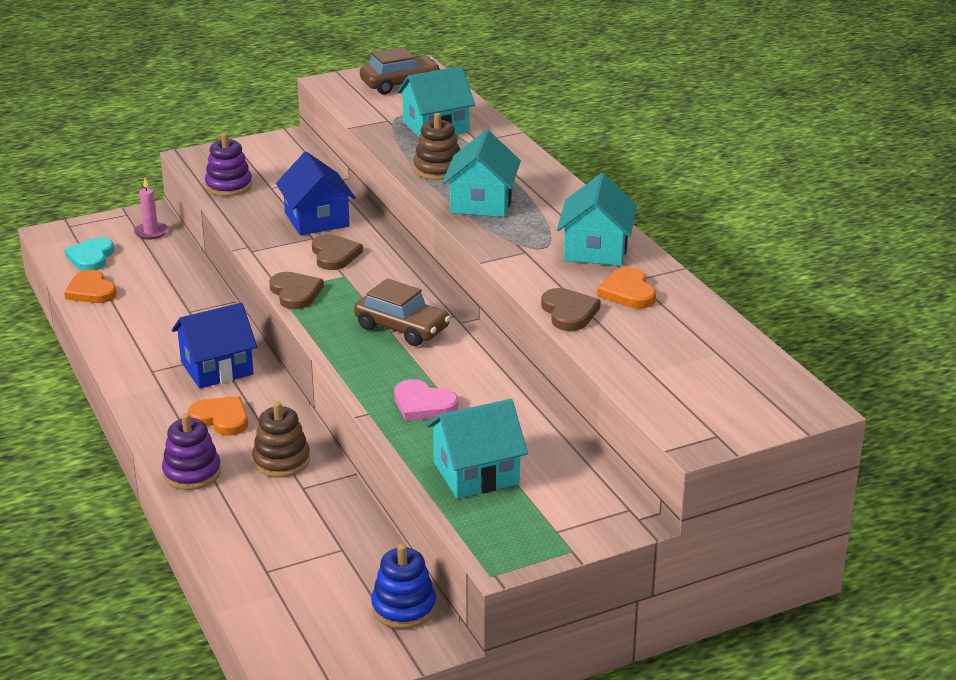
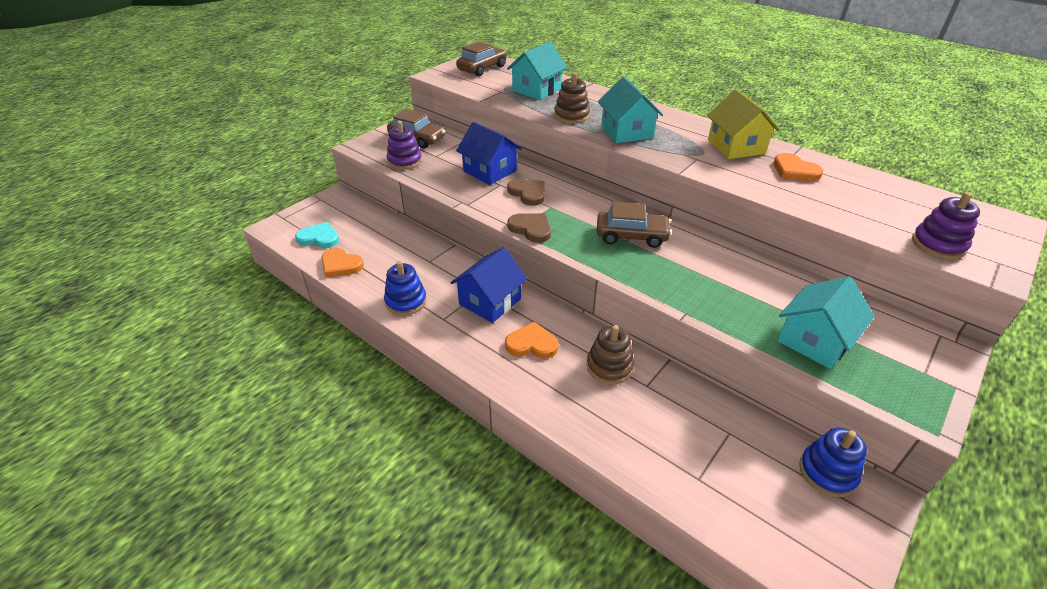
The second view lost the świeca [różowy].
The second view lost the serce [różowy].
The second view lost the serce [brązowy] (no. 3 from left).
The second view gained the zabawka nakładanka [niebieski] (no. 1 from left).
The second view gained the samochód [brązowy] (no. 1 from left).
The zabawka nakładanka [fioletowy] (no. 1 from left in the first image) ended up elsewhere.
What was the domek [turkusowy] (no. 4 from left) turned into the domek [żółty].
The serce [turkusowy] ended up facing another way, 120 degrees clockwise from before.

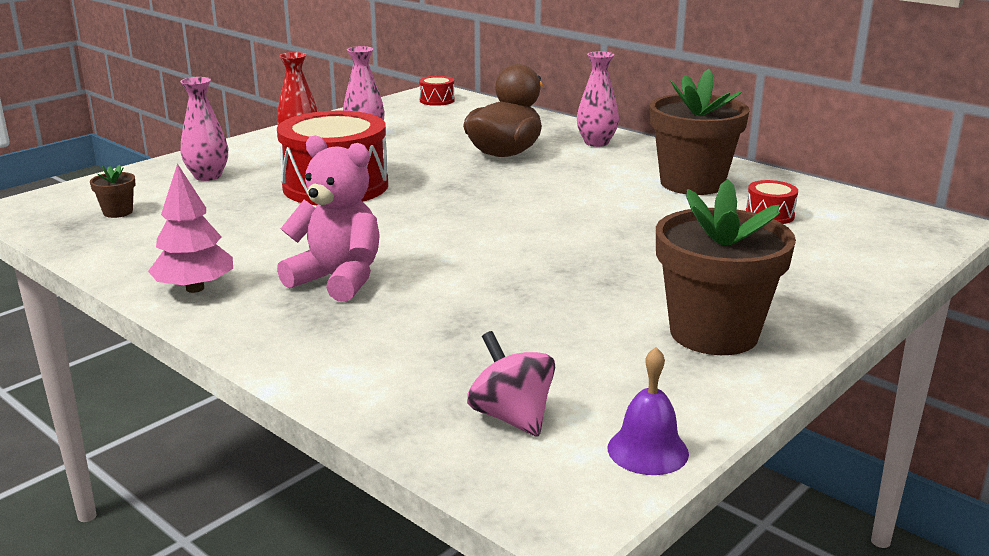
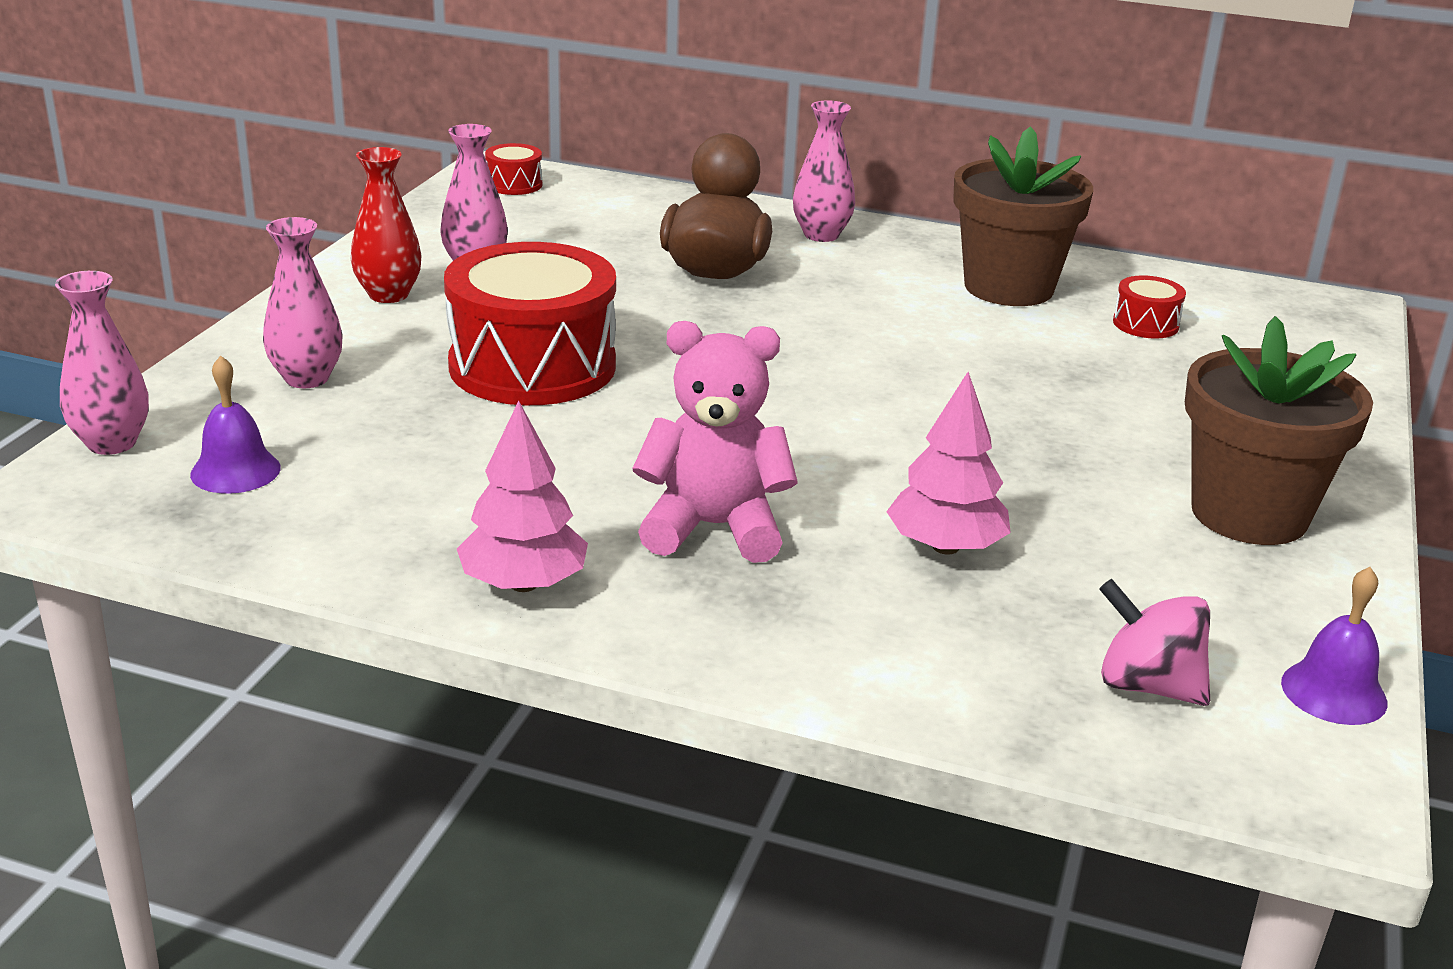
The second view gained the wazon [różowy] (no. 1 from left).
The second view gained the drzewko [różowy] (no. 2 from left).
Where the doniczka [brązowy] (no. 1 from left) stood, the dzwonek [fioletowy] (no. 1 from left) came to stand.

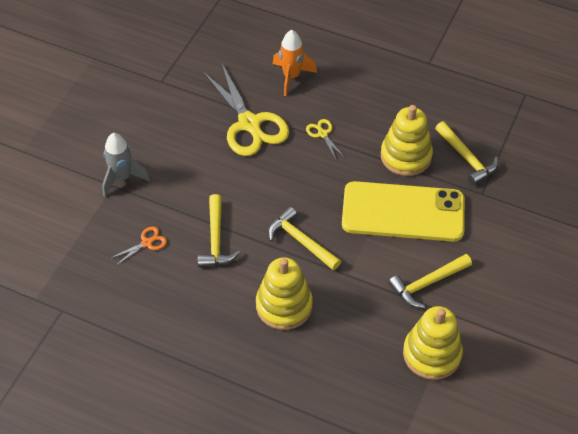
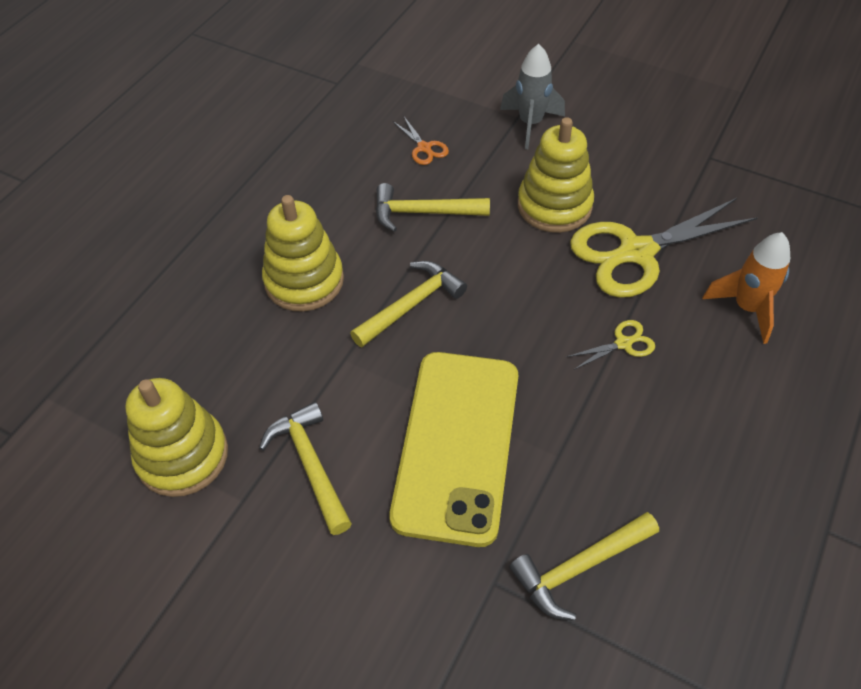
The zabawka nakładanka [żółty] (no. 2 from left in the first image) ended up elsewhere.

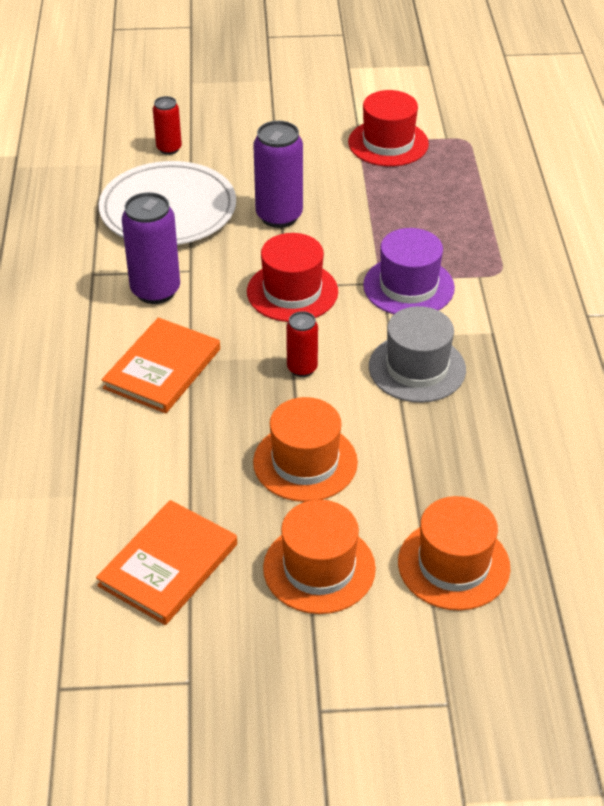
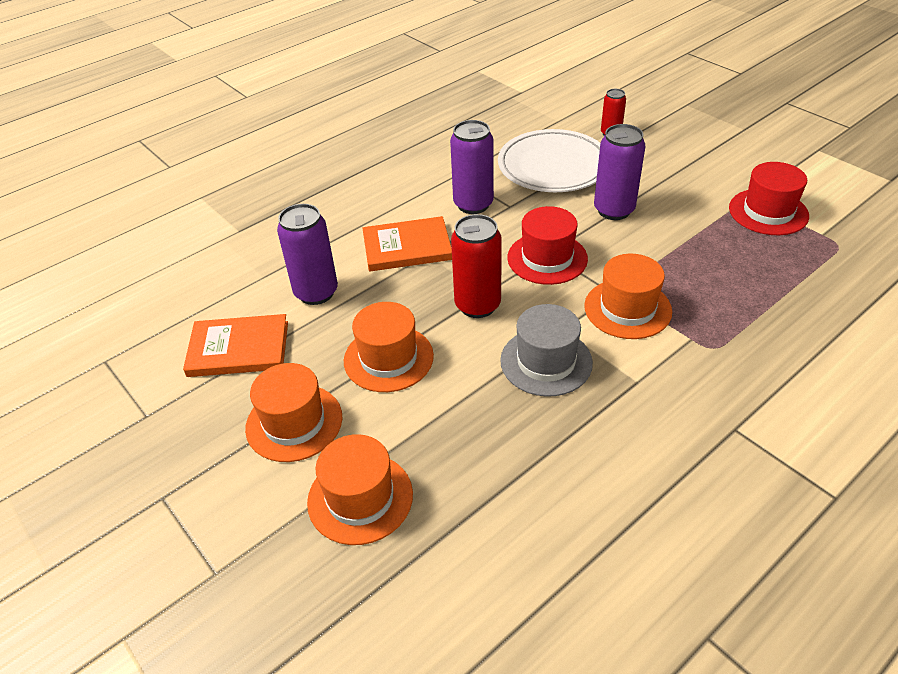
The second view gained the puszka [fioletowy] (no. 1 from left).
What was the kapelusz [fioletowy] turned into the kapelusz [pomarańczowy] (no. 4 from left).
The size of the puszka [czerwony] (no. 2 from left in the first image) changed by a factor of 1.73.

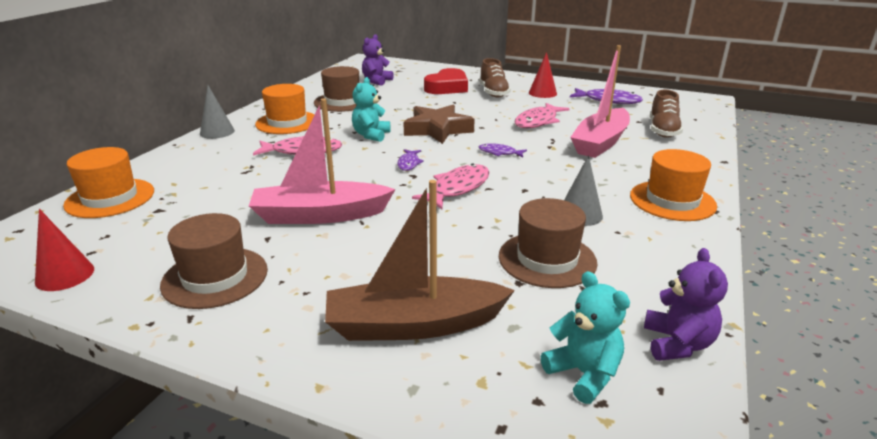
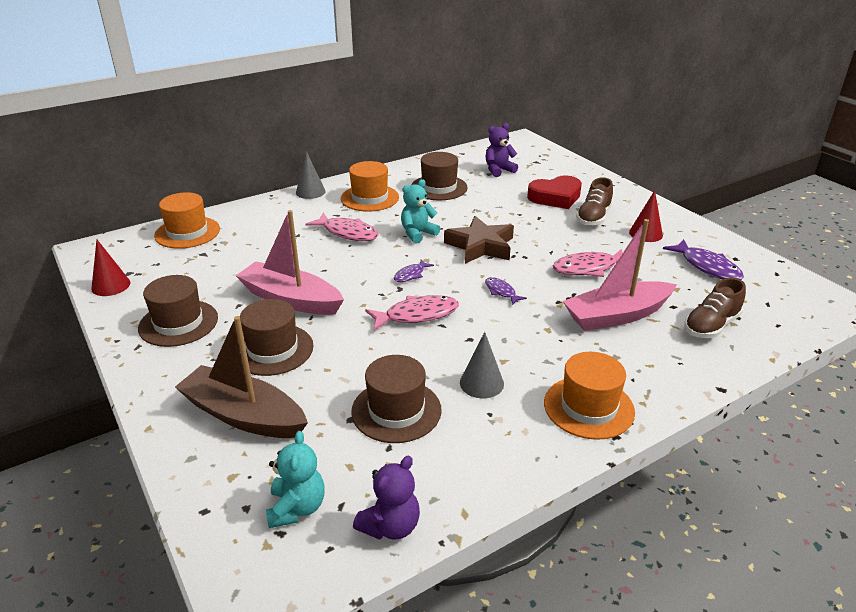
The second view gained the kapelusz [brązowy] (no. 2 from left).

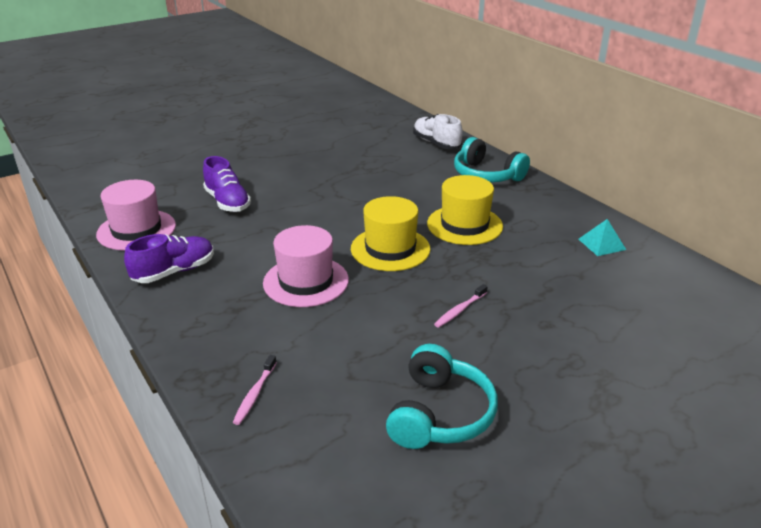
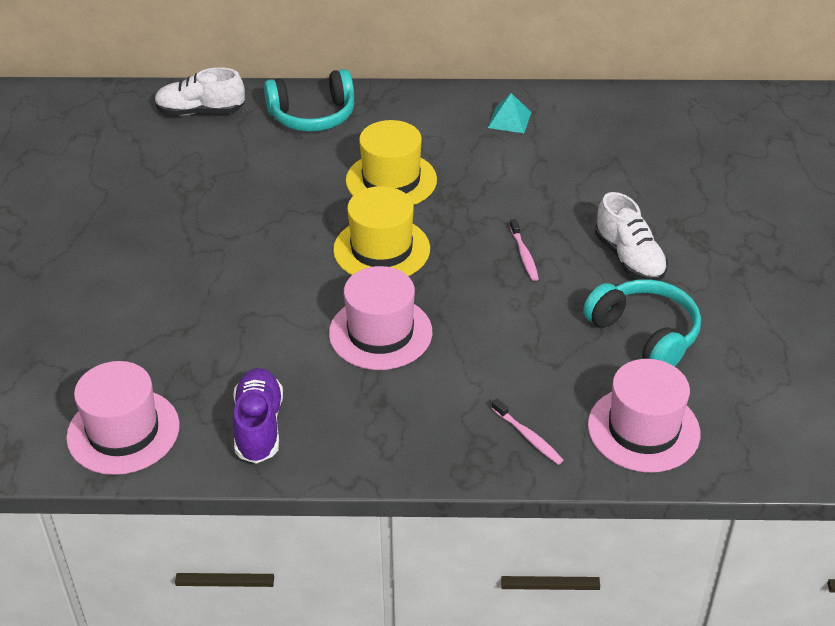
The second view lost the but [fioletowy] (no. 2 from left).
The second view gained the kapelusz [różowy] (no. 3 from left).
The second view gained the but [biały] (no. 2 from left).

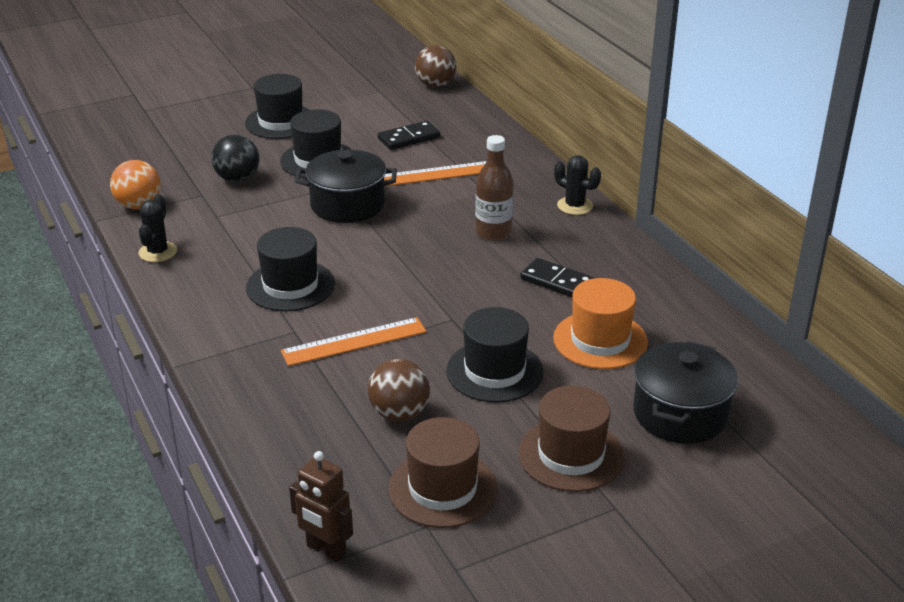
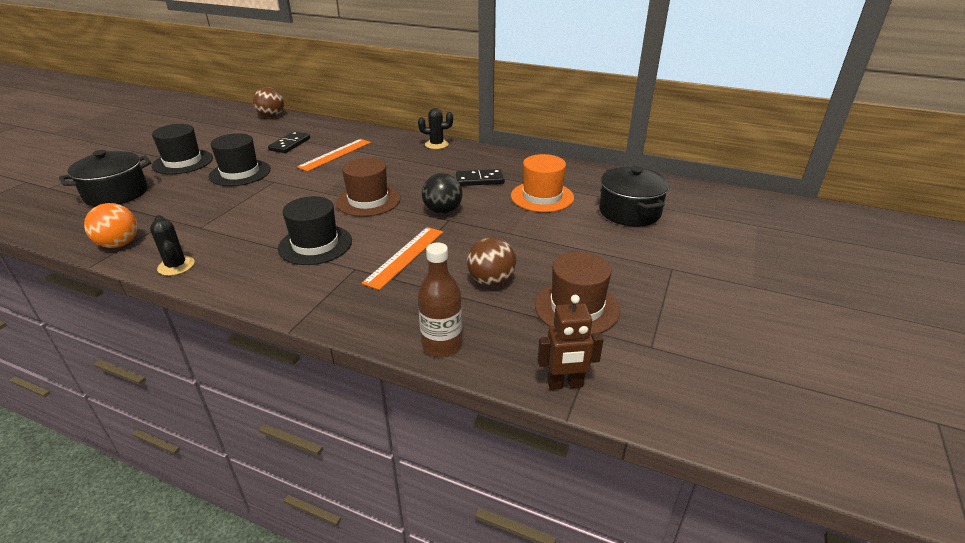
The second view lost the kapelusz [czarny] (no. 4 from left).
The piłka [czarny] ended up elsewhere.
The garnek [czarny] (no. 1 from left) ended up elsewhere.
The butelka [brązowy] ended up elsewhere.
The kapelusz [brązowy] (no. 2 from left in the first image) ended up elsewhere.

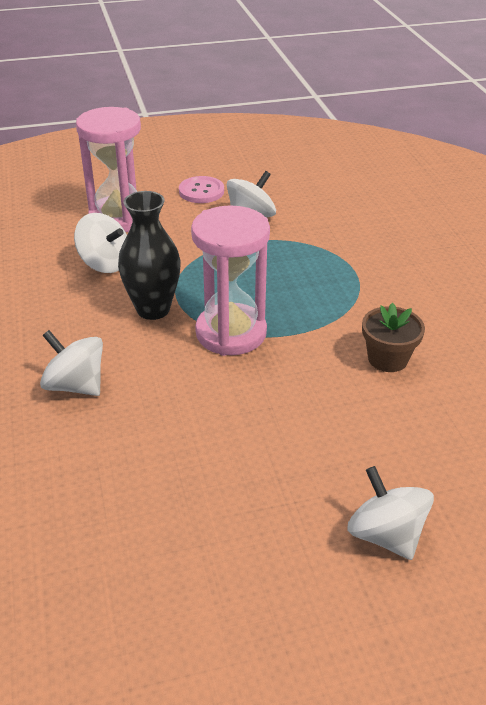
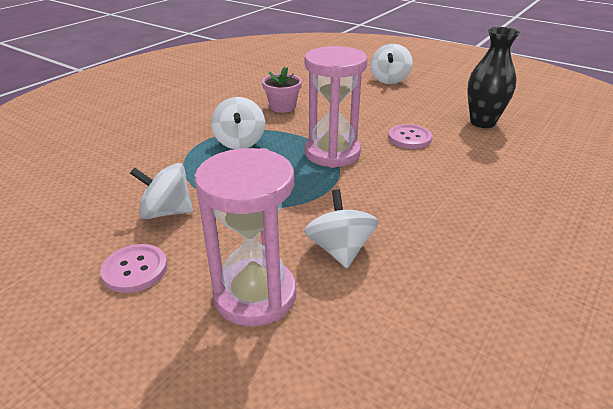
The second view gained the guzik [różowy] (no. 2 from left).
The bączek [biały] (no. 1 from left in the first image) ended up elsewhere.
The wazon [czarny] ended up elsewhere.
What was the doniczka [brązowy] turned into the doniczka [różowy].

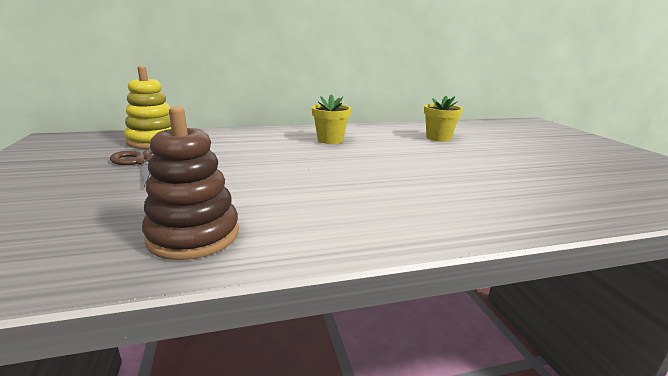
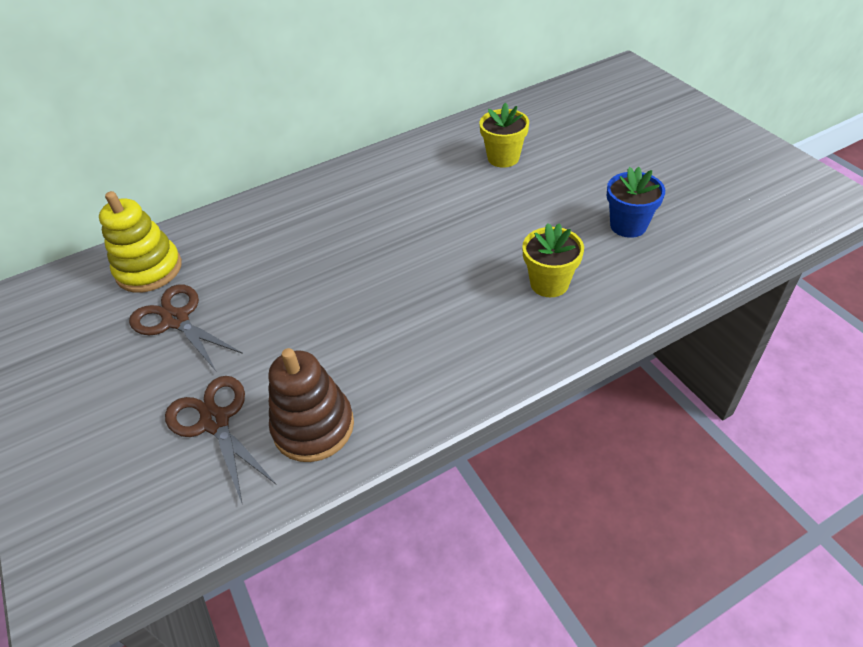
The second view gained the nożyczki [brązowy] (no. 2 from left).
The second view gained the doniczka [niebieski].
The doniczka [żółty] (no. 1 from left in the first image) ended up elsewhere.

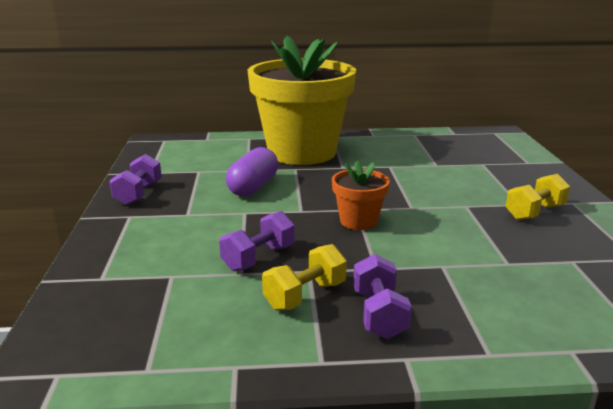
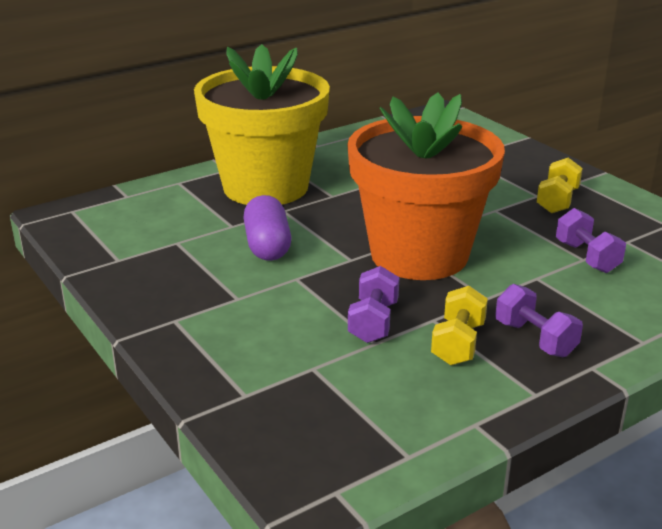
The hantel [fioletowy] (no. 1 from left in the first image) ended up elsewhere.
The size of the doniczka [pomarańczowy] changed by a factor of 2.38.

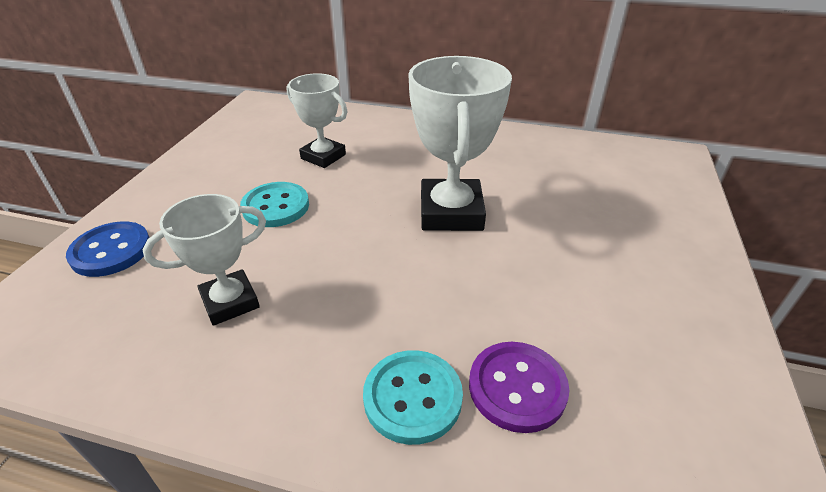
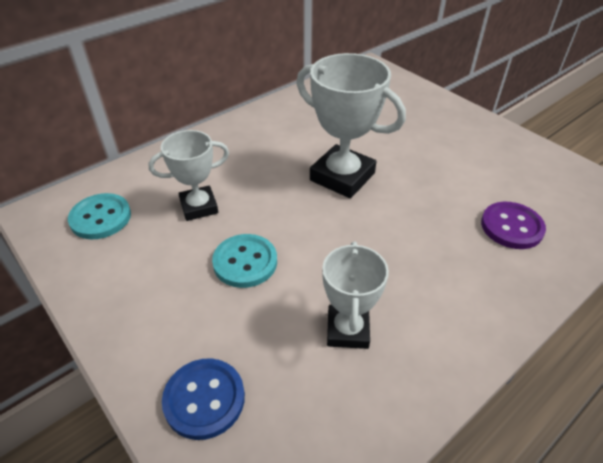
The guzik [turkusowy] (no. 2 from left in the first image) ended up elsewhere.

